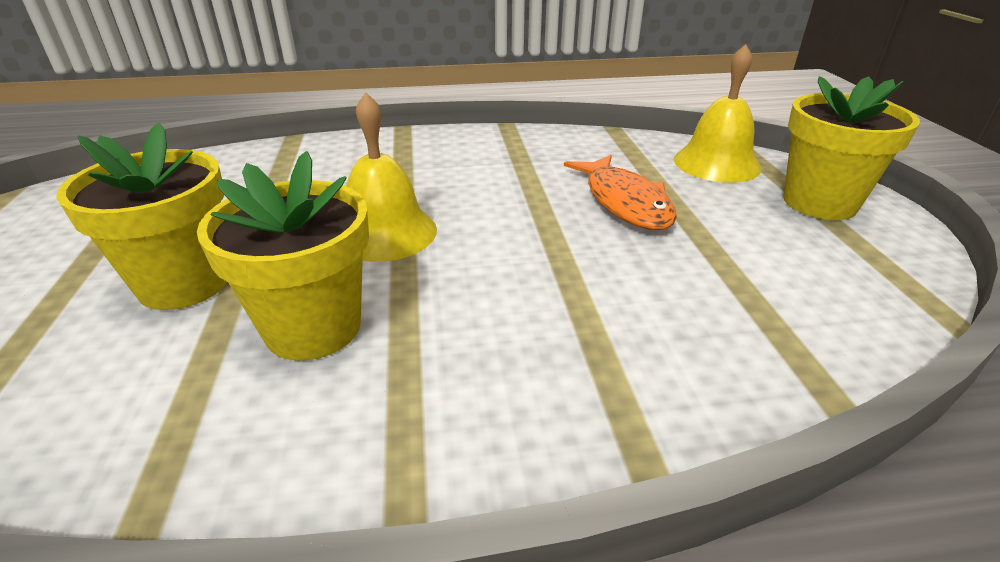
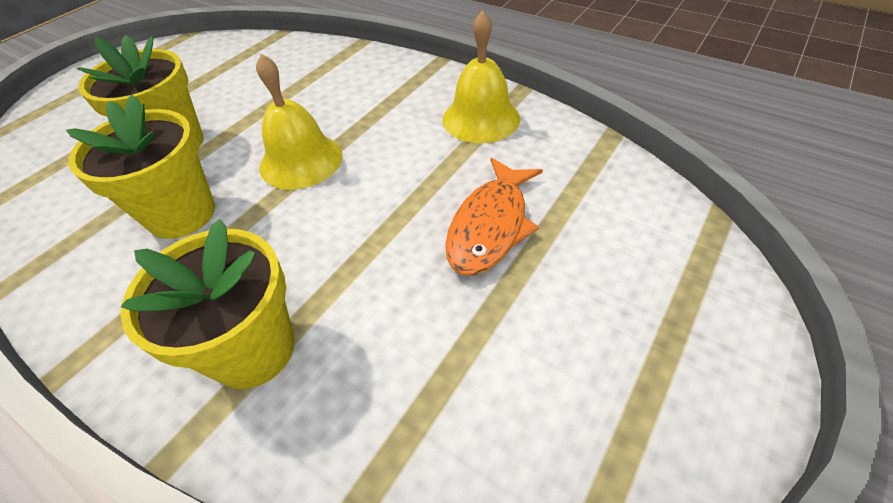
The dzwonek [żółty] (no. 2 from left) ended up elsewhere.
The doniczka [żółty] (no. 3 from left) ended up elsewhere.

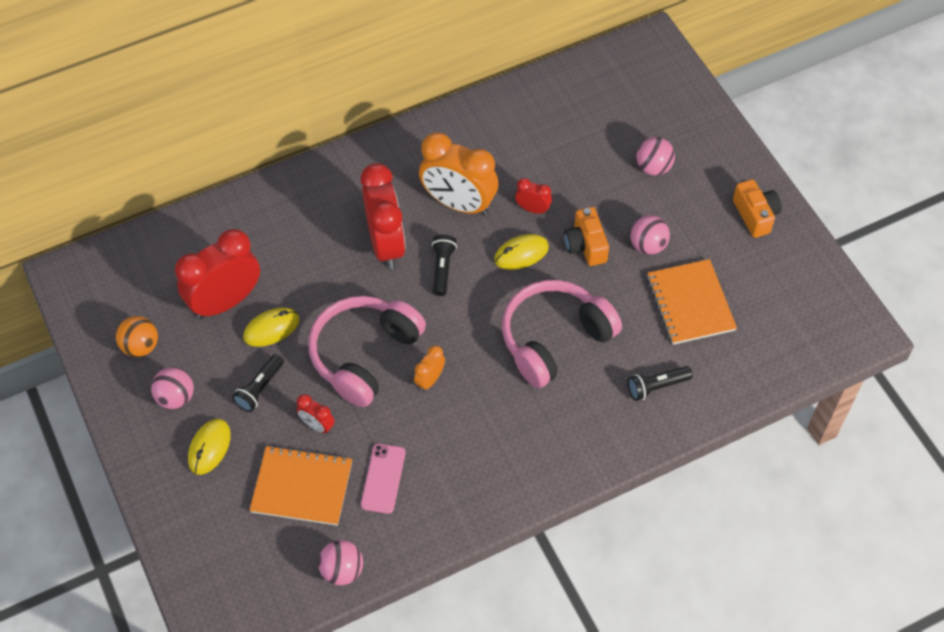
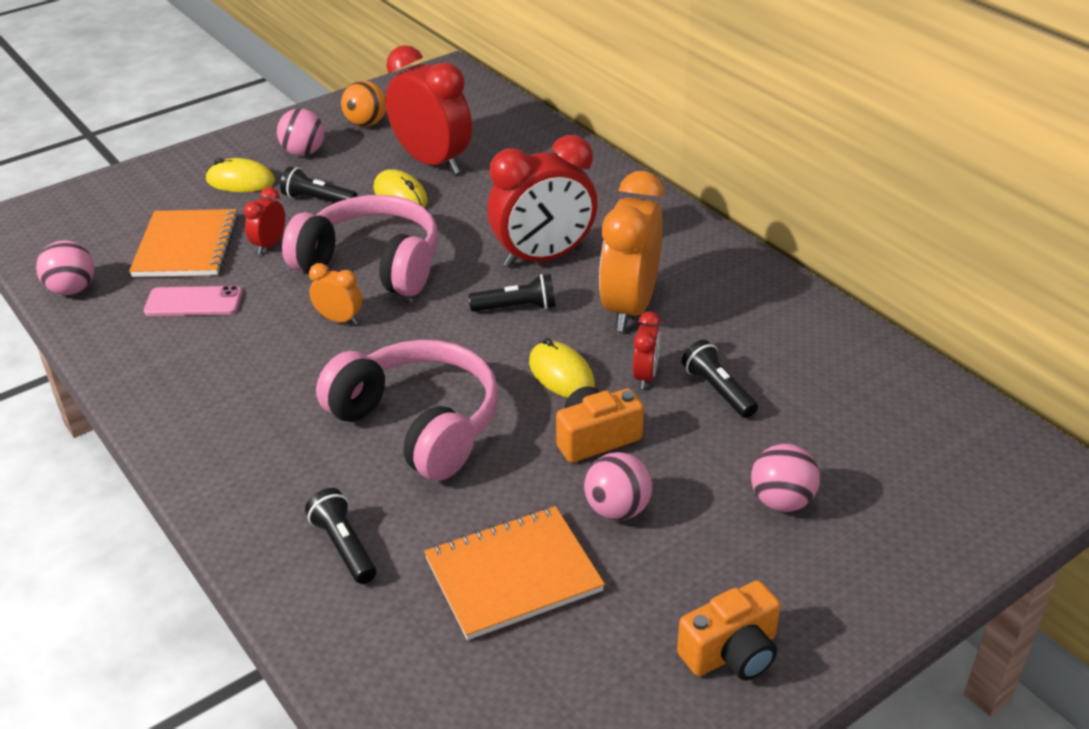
The second view gained the latarka [czarny] (no. 4 from left).

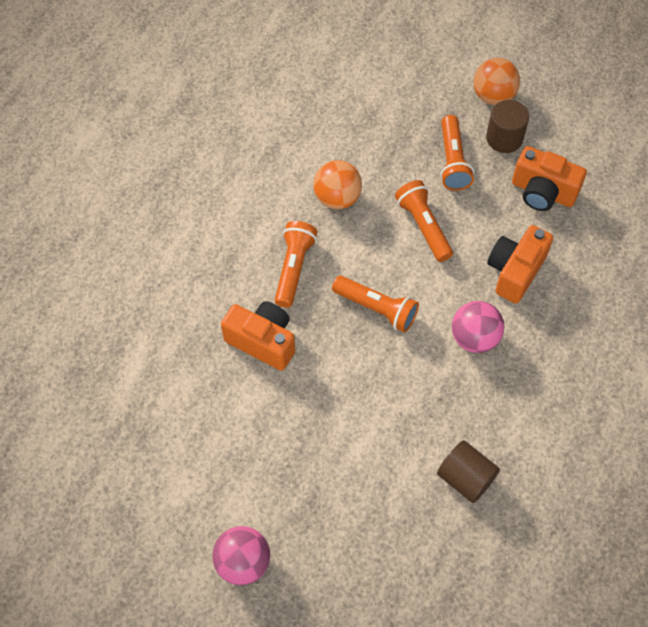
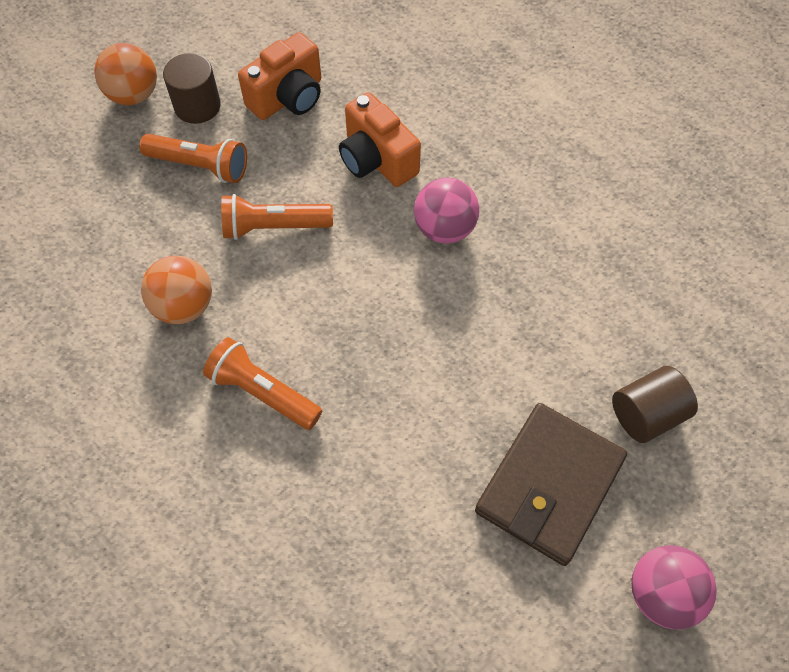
The second view lost the aparat fotograficzny [pomarańczowy] (no. 1 from left).
The second view lost the latarka [pomarańczowy] (no. 2 from left).
The second view gained the portfel [brązowy].
The walec [brązowy] (no. 1 from left in the first image) ended up elsewhere.

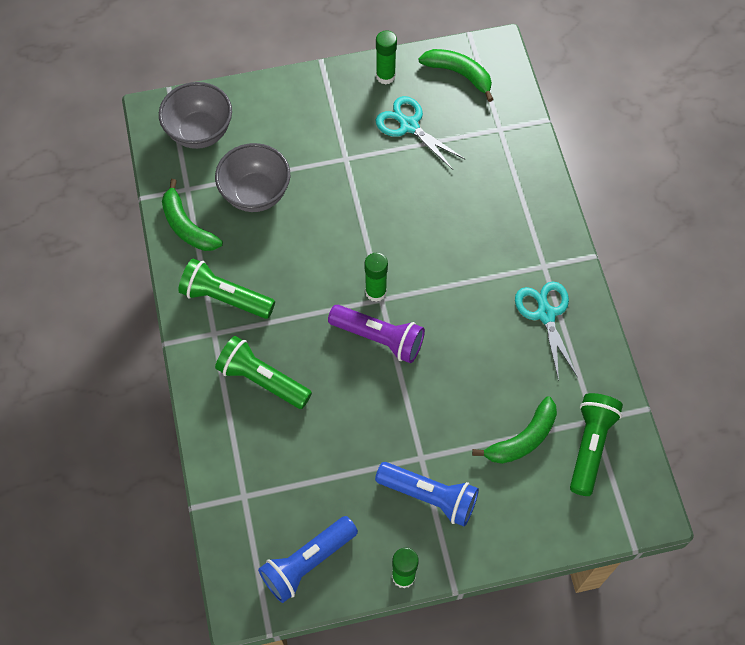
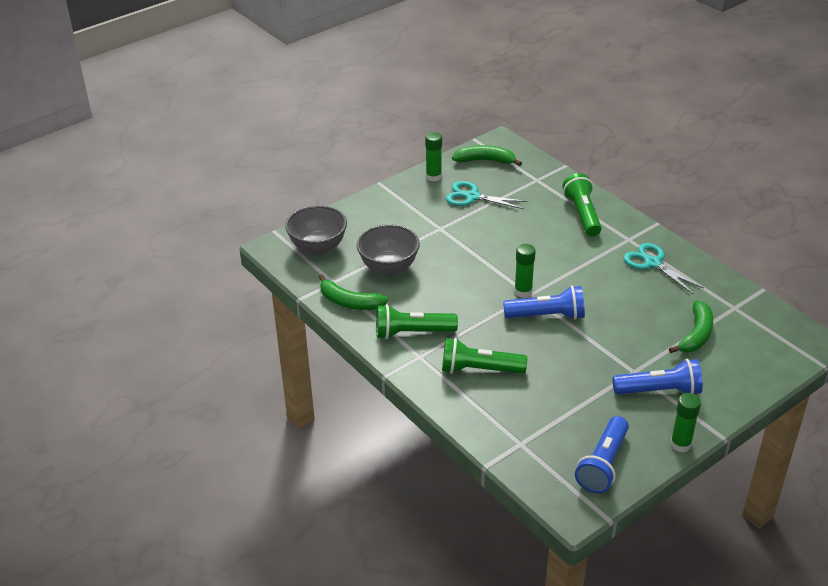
The latarka [zielony] (no. 3 from left) ended up elsewhere.
What was the latarka [fioletowy] turned into the latarka [niebieski] (no. 1 from left).

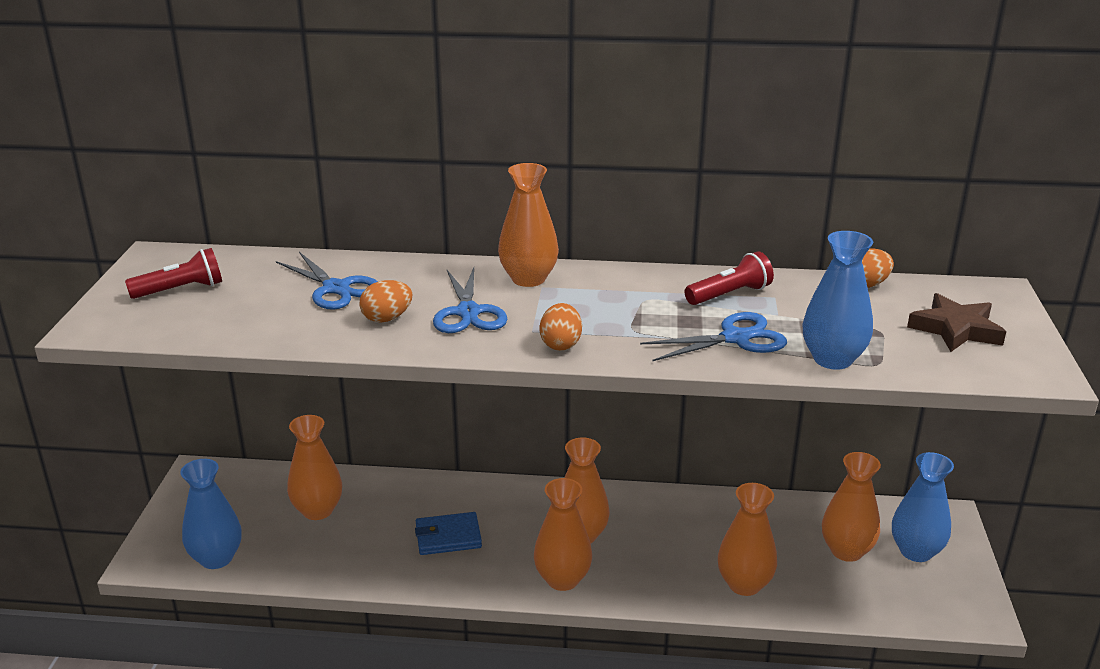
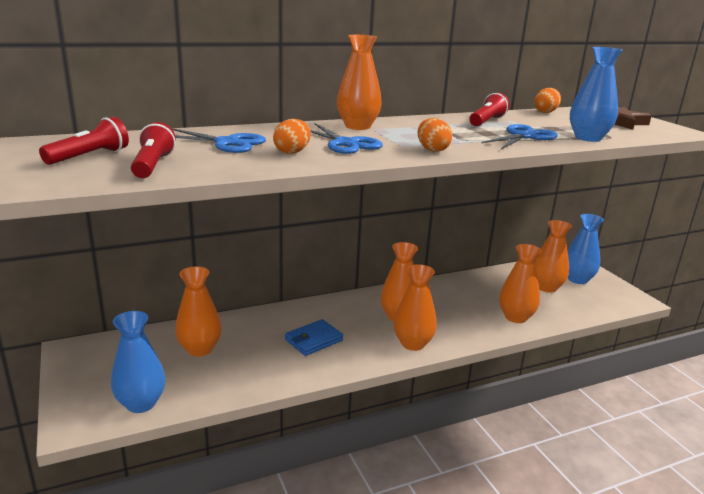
The second view gained the latarka [czerwony] (no. 2 from left).

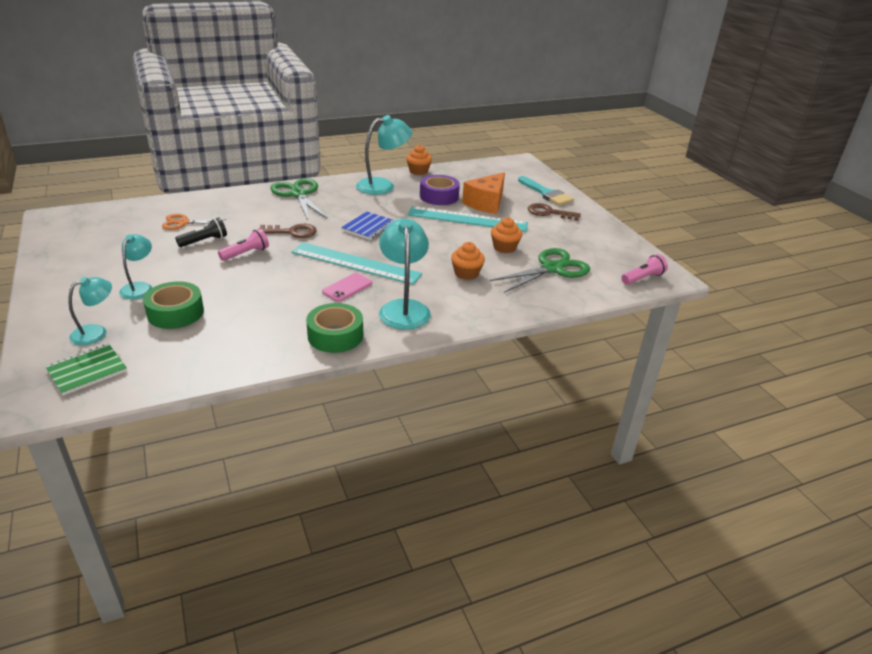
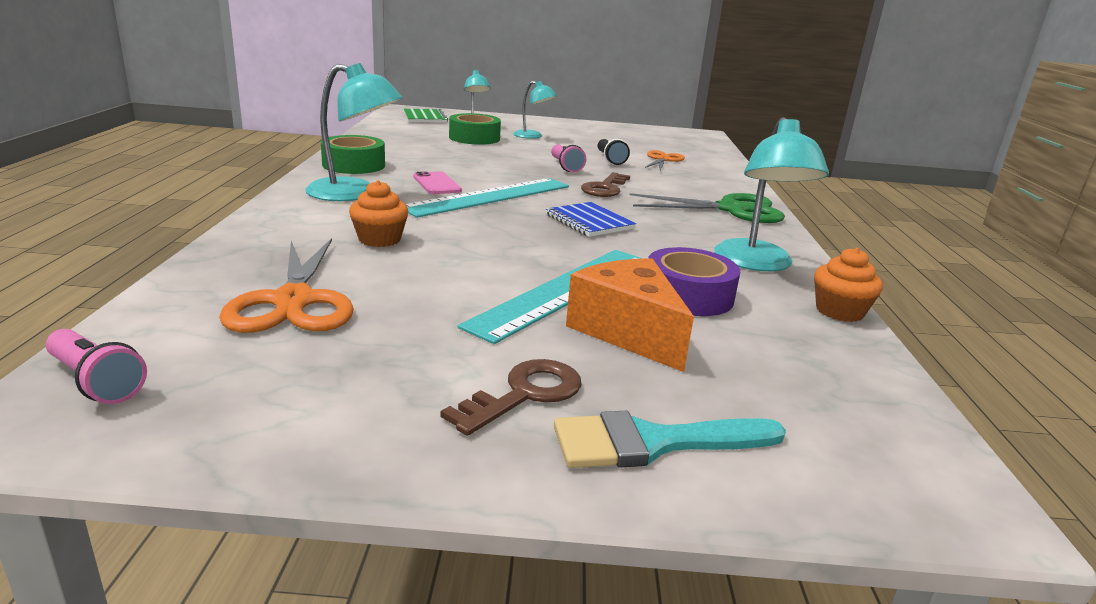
The second view lost the muffinka [pomarańczowy] (no. 3 from left).
What was the nożyczki [zielony] (no. 2 from left) turned into the nożyczki [pomarańczowy] (no. 1 from left).
The latarka [różowy] (no. 2 from left in the first image) ended up facing another way, 45 degrees counterclockwise from before.

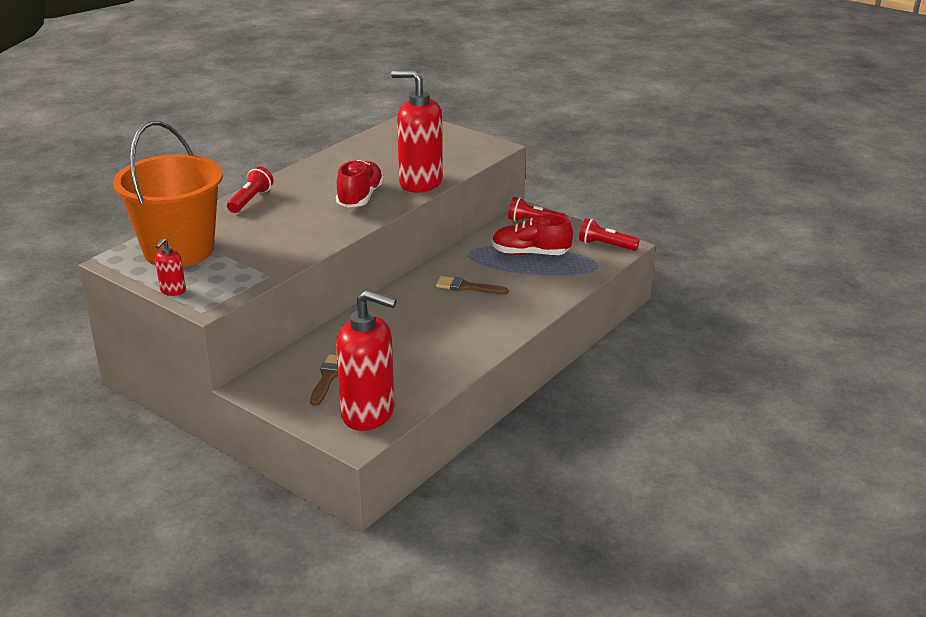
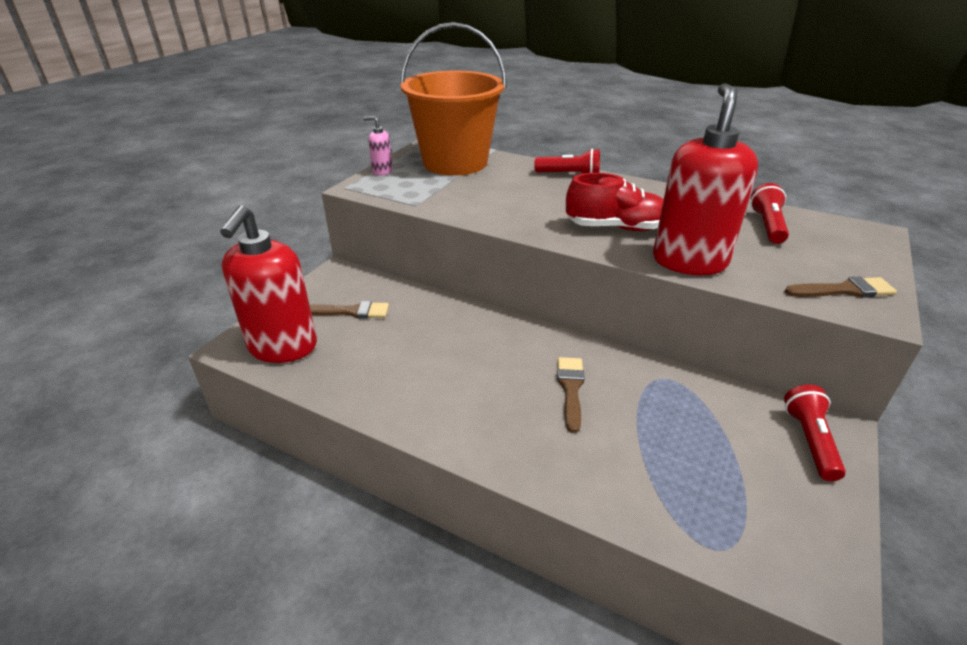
The second view lost the but [czerwony] (no. 2 from left).
The second view gained the pędzel [brązowy] (no. 3 from left).
The latarka [czerwony] (no. 3 from left in the first image) ended up elsewhere.
What was the dozownik mydła [czerwony] (no. 1 from left) turned into the dozownik mydła [różowy].

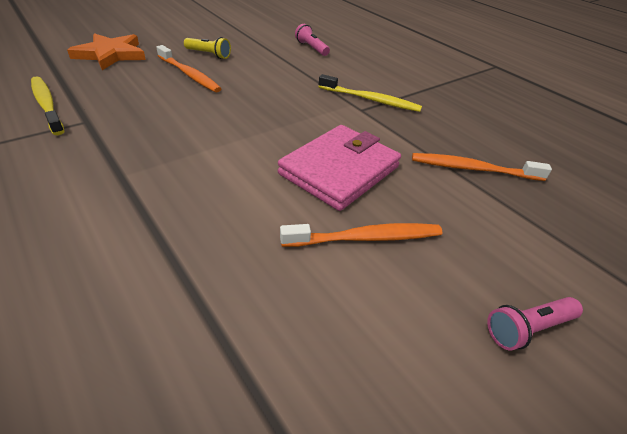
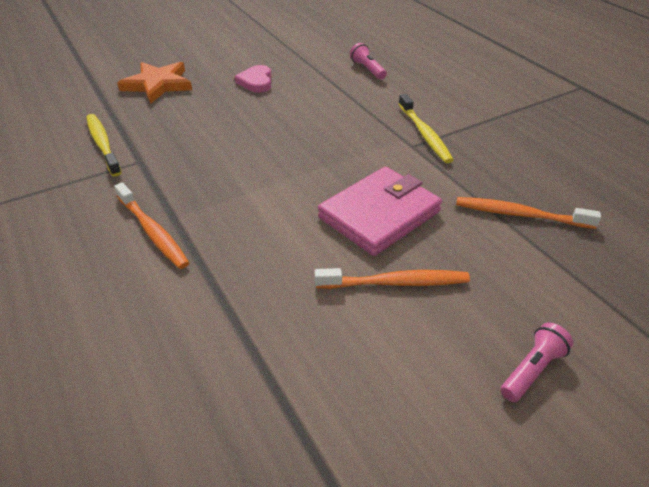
The szczoteczka do zębów [pomarańczowy] (no. 1 from left) ended up elsewhere.
Where the latarka [żółty] stood, the serce [różowy] came to stand.
The szczoteczka do zębów [żółty] (no. 2 from left) ended up facing another way, 45 degrees clockwise from before.
The latarka [różowy] (no. 2 from left) ended up facing another way, 150 degrees clockwise from before.

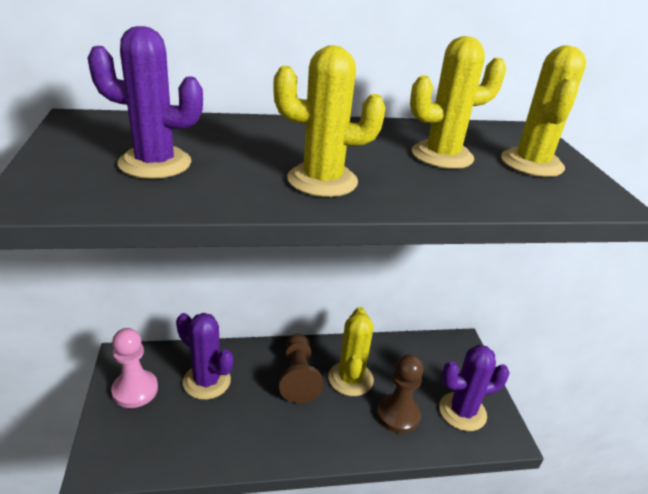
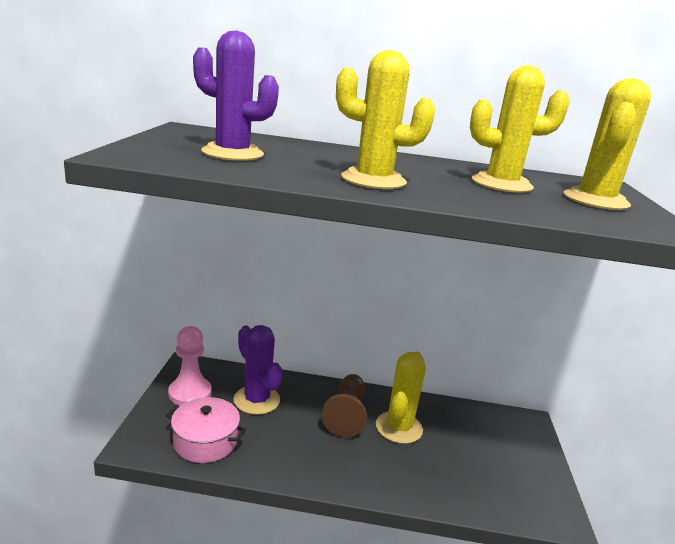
The second view lost the pionek [brązowy] (no. 2 from left).
The second view lost the kaktus [fioletowy] (no. 3 from left).
The second view gained the garnek [różowy].

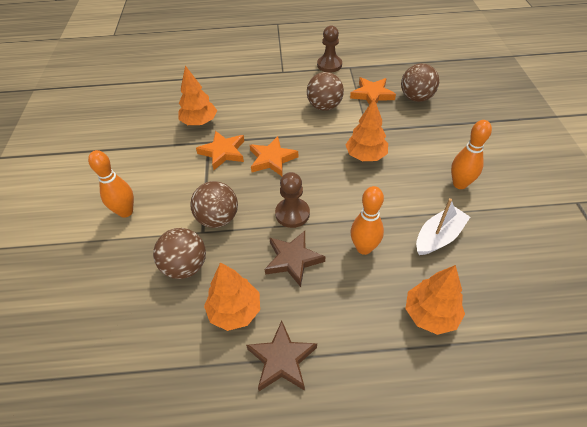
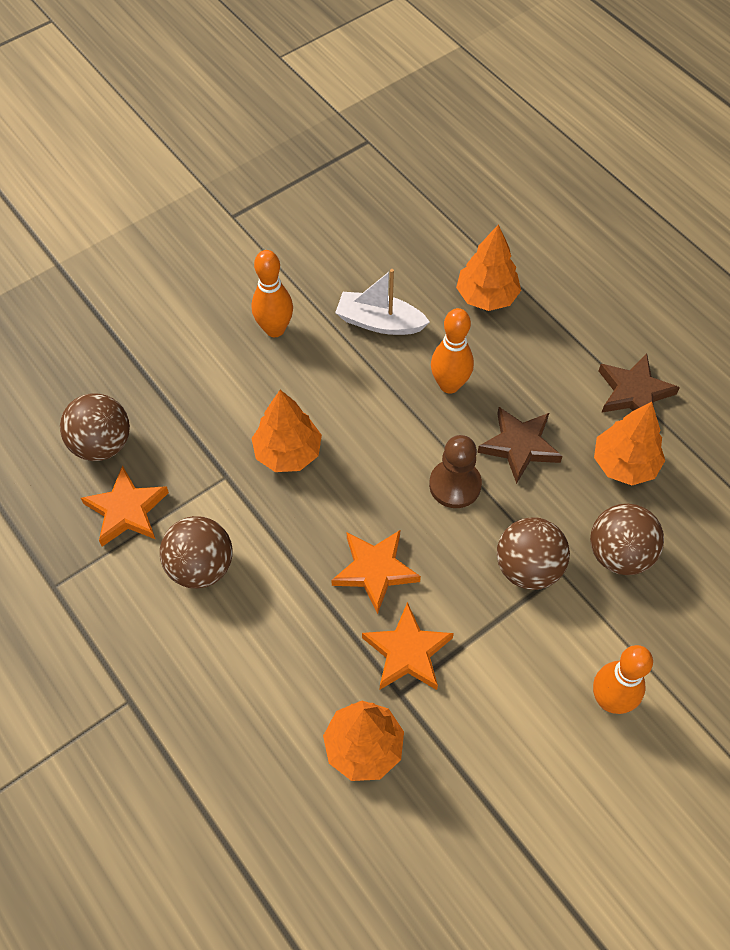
The second view lost the pionek [brązowy] (no. 2 from left).

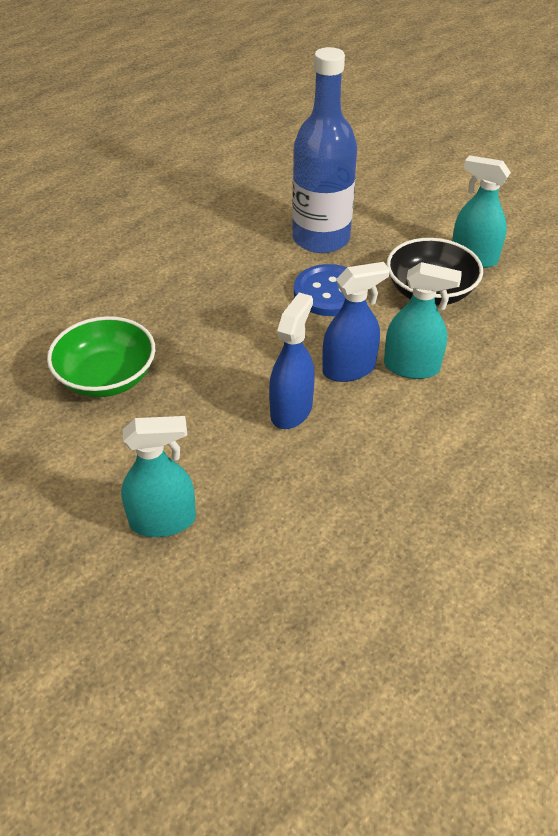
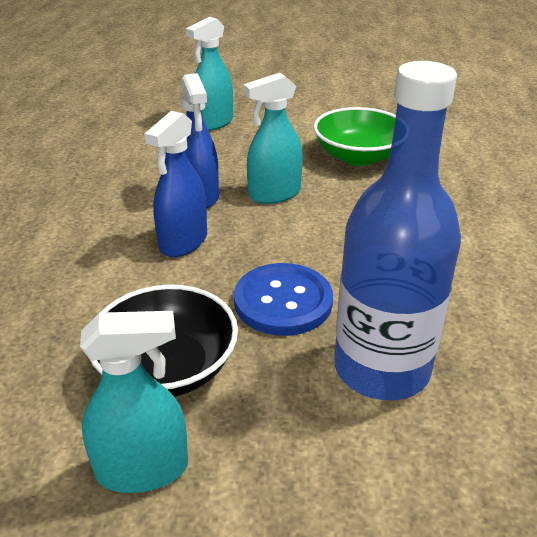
The spryskiwacz [turkusowy] (no. 2 from left in the first image) ended up elsewhere.

